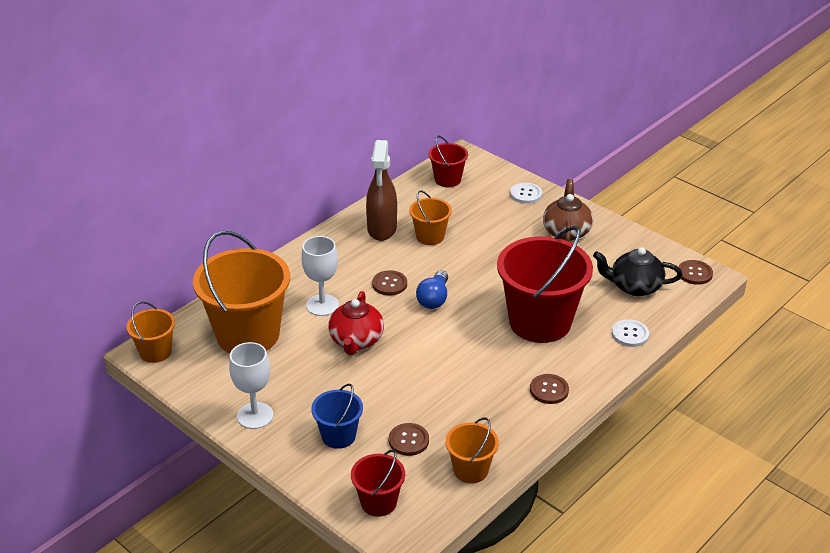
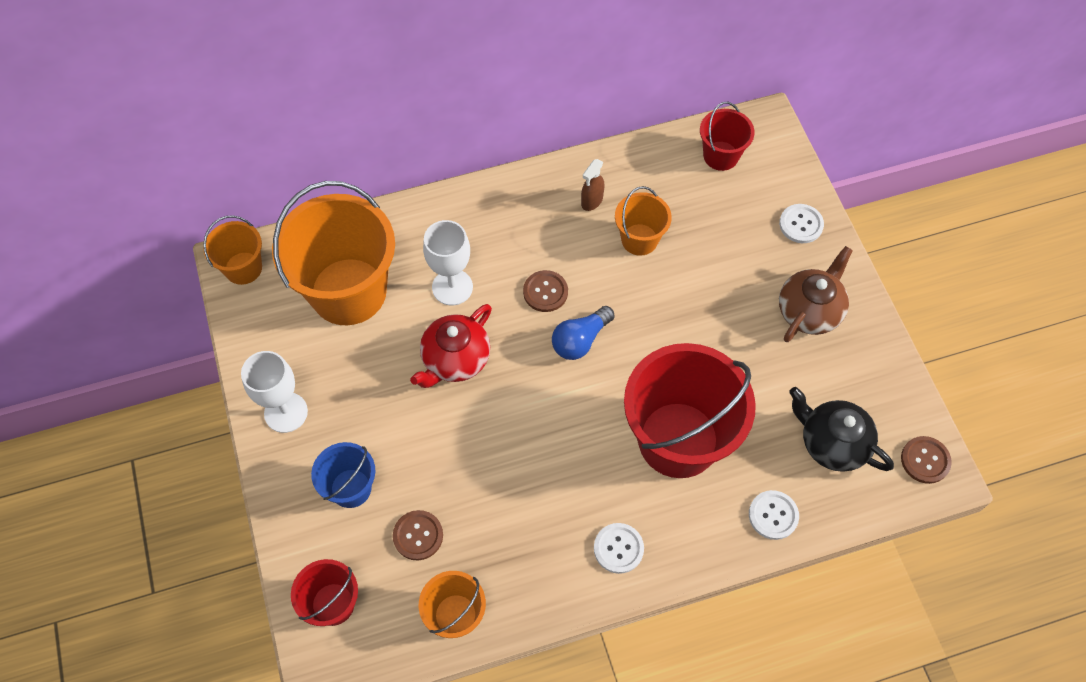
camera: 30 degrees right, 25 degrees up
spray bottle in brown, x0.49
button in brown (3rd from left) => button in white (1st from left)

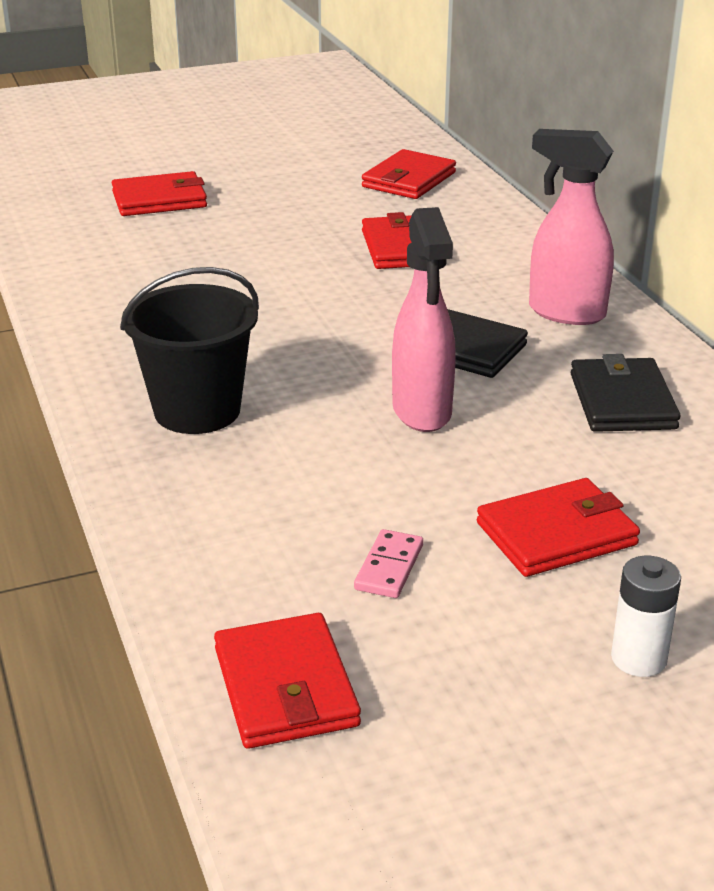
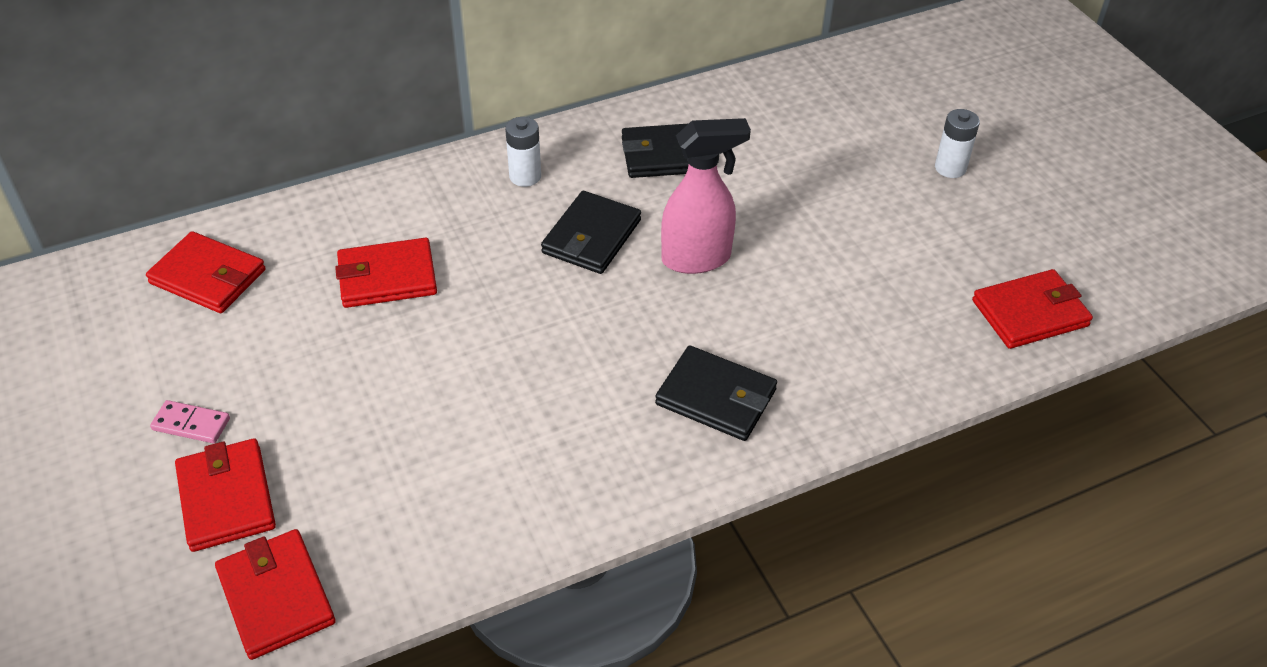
camera: 95 degrees left, 15 degrees up
domino in pink, moved
wallet in red (5th from left in the first image) => wallet in red (3rd from left), moved
spray bottle in pink (2nd from left) => battery in white (1st from left)
bucket in black => wallet in black (3rd from left)

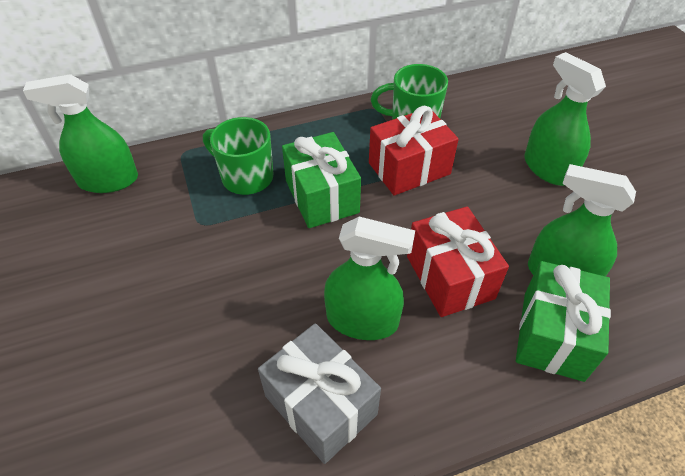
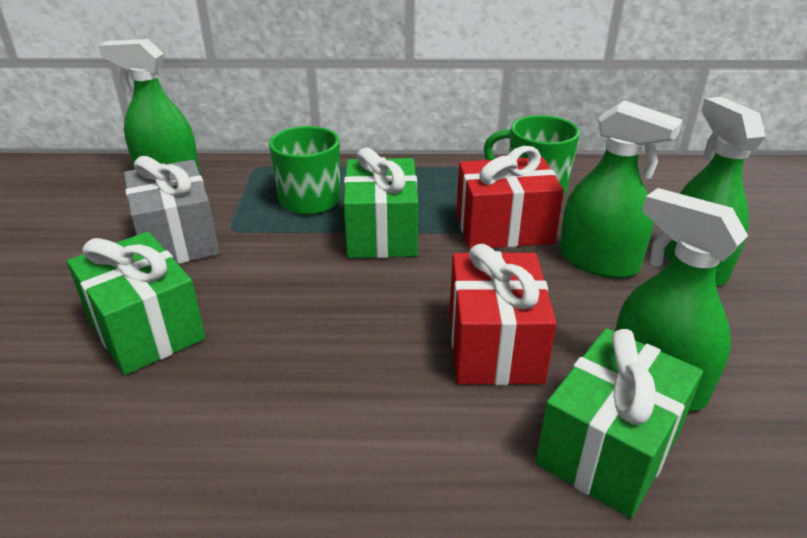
camera: 20 degrees right, 15 degrees down
nothing => gift in green (1st from left)
gift in grey, moved
spray bottle in green (2nd from left), moved

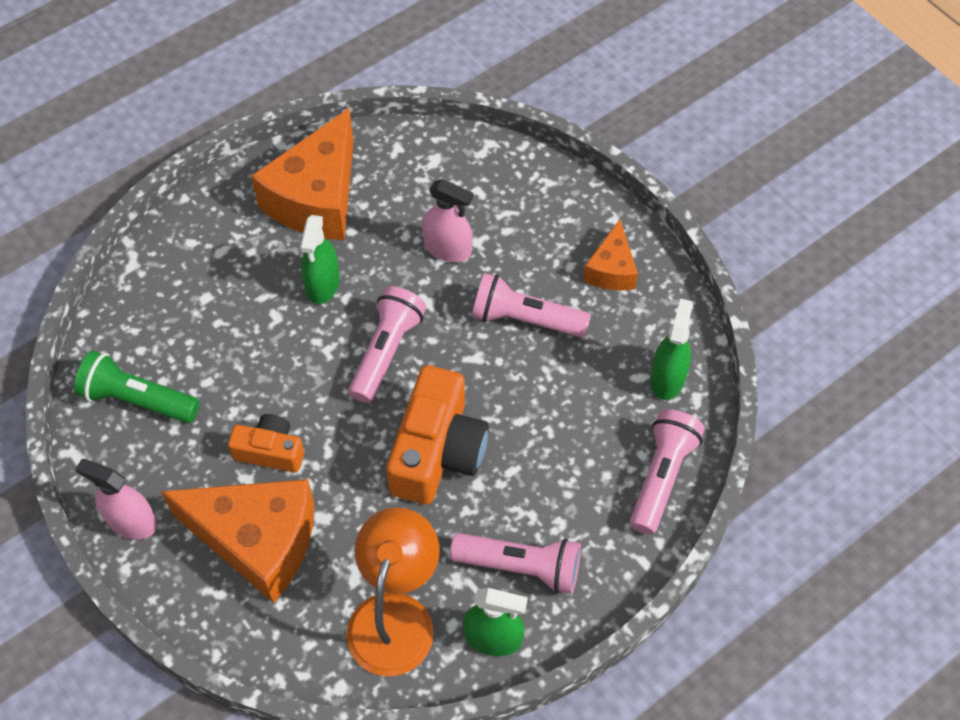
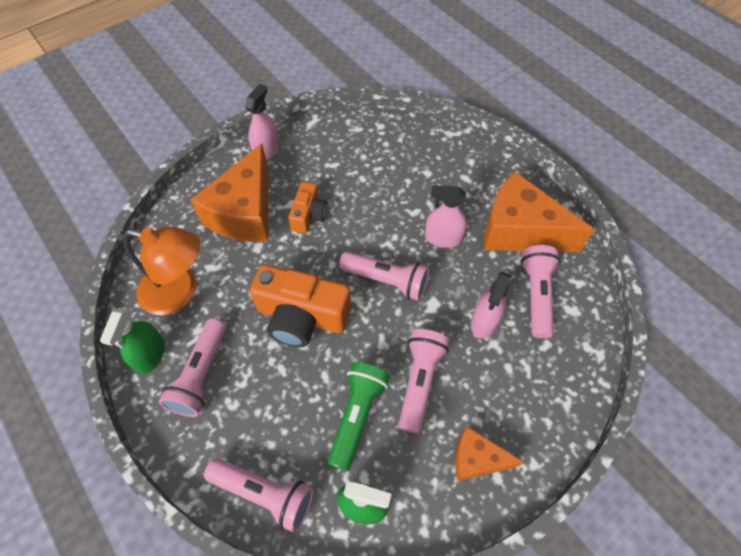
camera: 90 degrees right, 0 degrees up
flashlight in green, moved
spray bottle in green (1st from left) => spray bottle in pink (2nd from left)
nothing => flashlight in pink (5th from left)

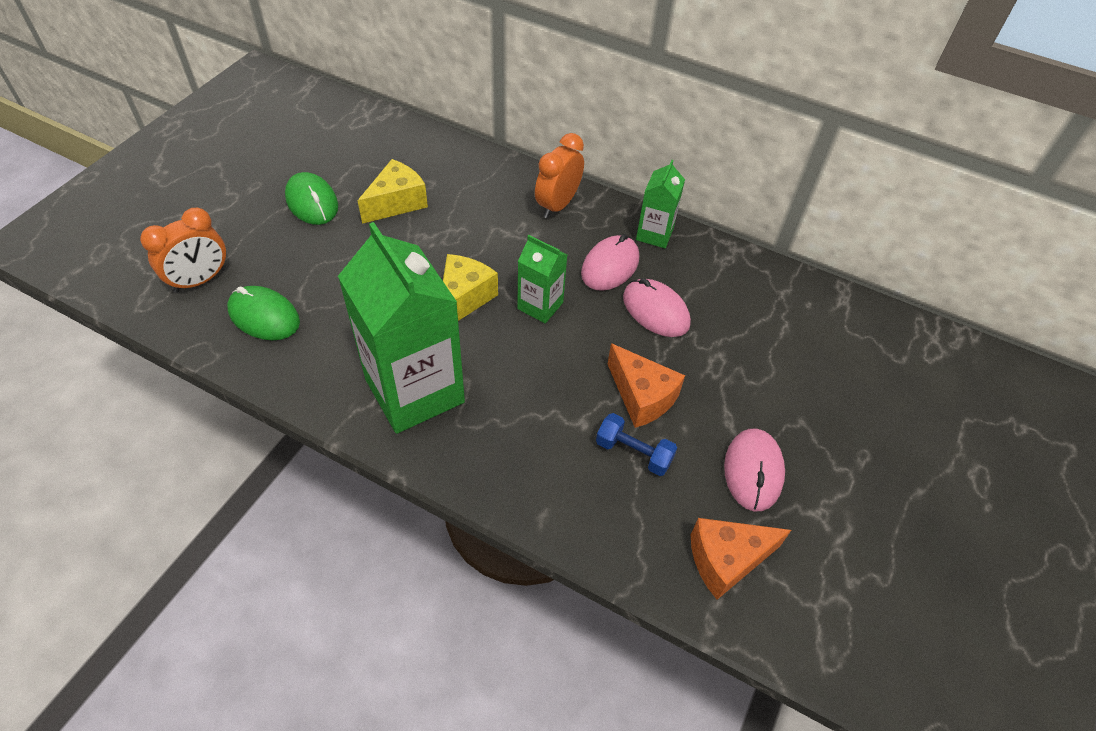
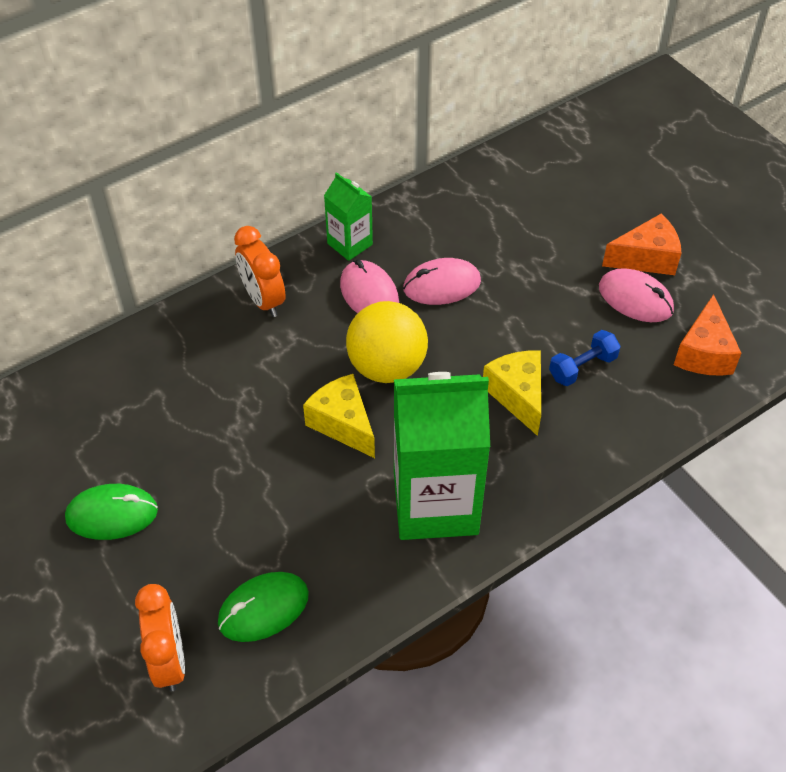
camera: 60 degrees left, 0 degrees up
carton in green (2nd from left) => ball in yellow
cheese in yellow (1st from left in the first image) => cheese in yellow (2nd from left), moved
cheese in orange (1st from left), moved

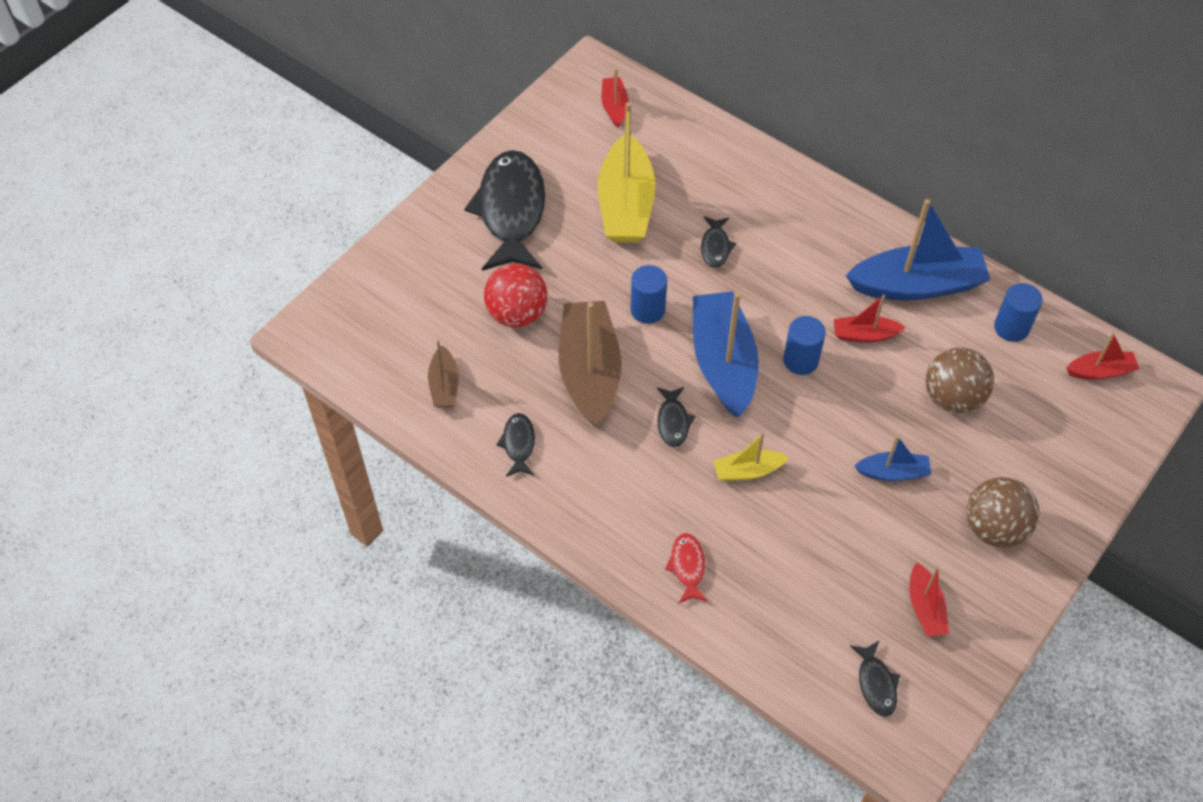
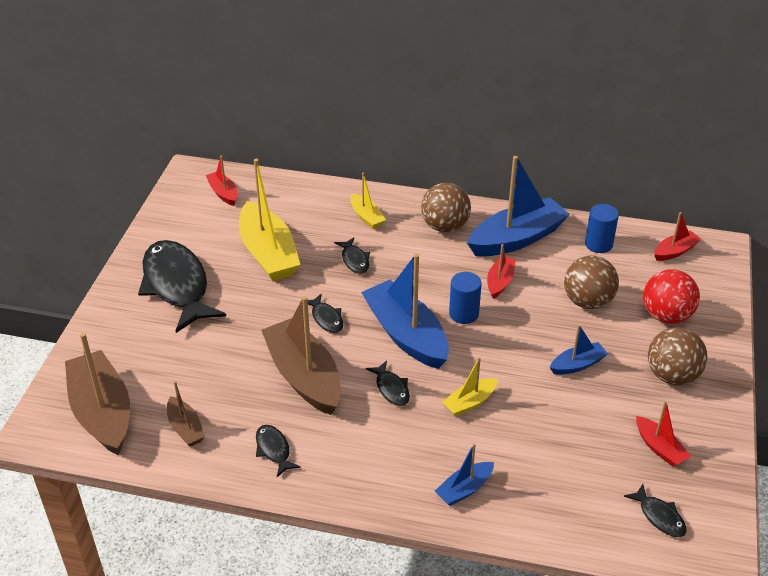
camera: 25 degrees left, 15 degrees down
nothing => boat in brown (1st from left)
cylinder in blue (1st from left) => fish in black (3rd from left)
nothing => boat in yellow (2nd from left)
nothing => ball in brown (1st from left)
fish in red => boat in blue (2nd from left)
boat in red (2nd from left), 135 degrees clockwise
ball in red, moved

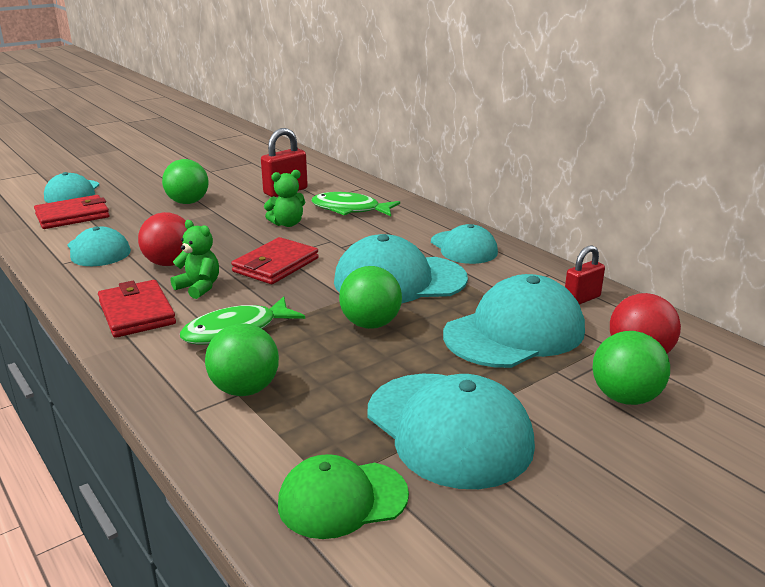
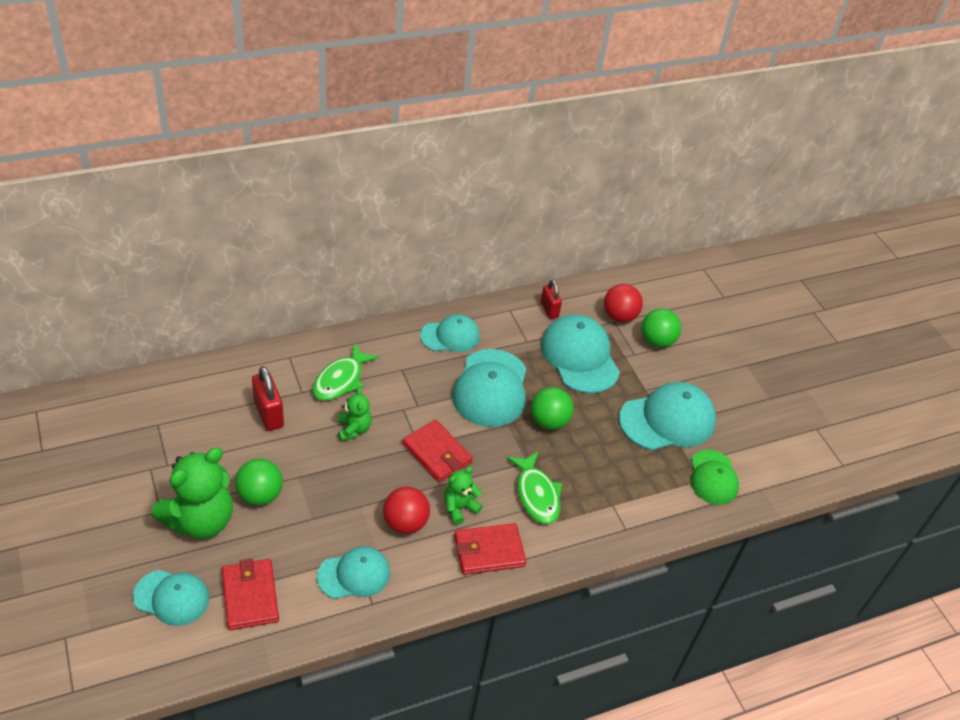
camera: 80 degrees left, 20 degrees up
nothing => teddy bear in green (1st from left)
ball in green (2nd from left) => nothing

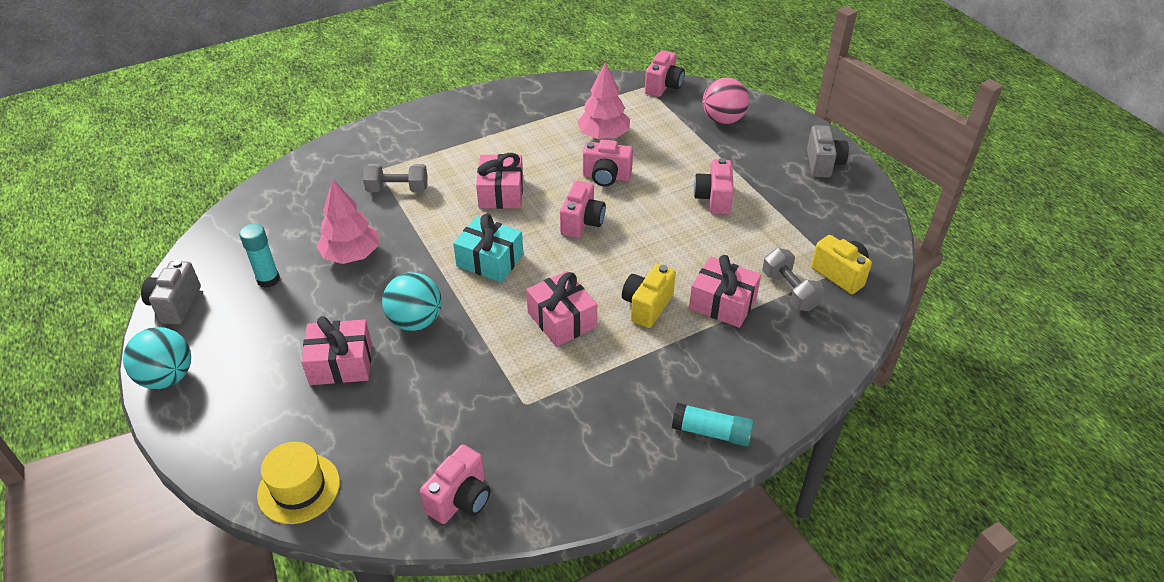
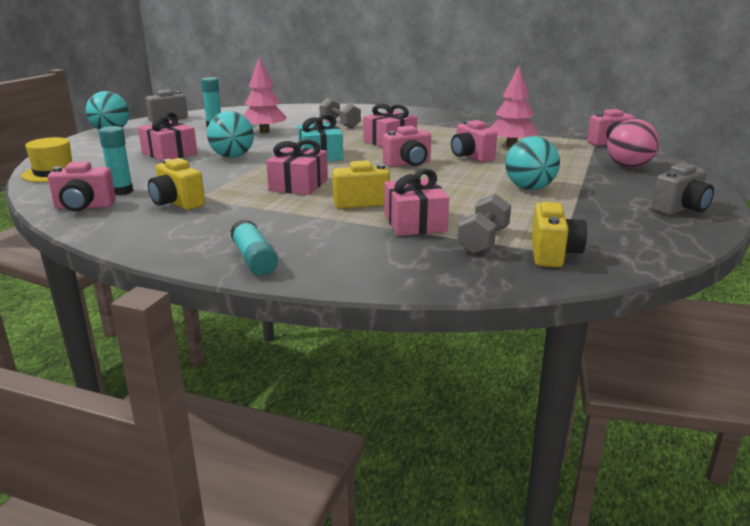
camera: 50 degrees right, 20 degrees down
nothing => glue stick in turquoise (1st from left)
nothing => camera in yellow (1st from left)
camera in pink (5th from left) => ball in turquoise (3rd from left)

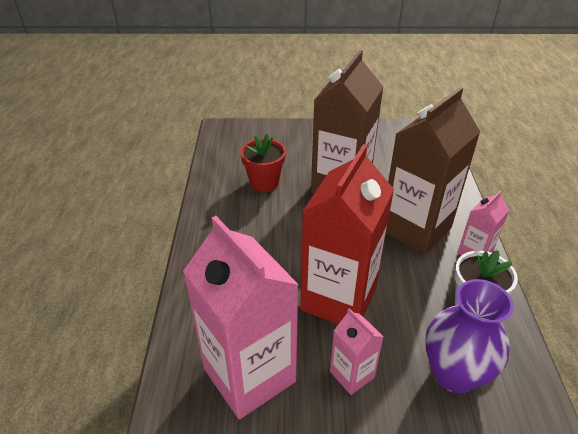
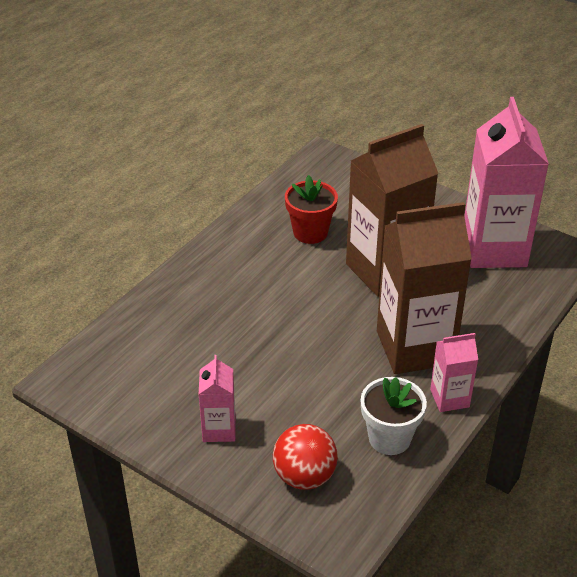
camera: 35 degrees right, 0 degrees up
vase in purple => ball in red
carton in pink (1st from left in the first image) => carton in pink (3rd from left), moved
carton in red => nothing

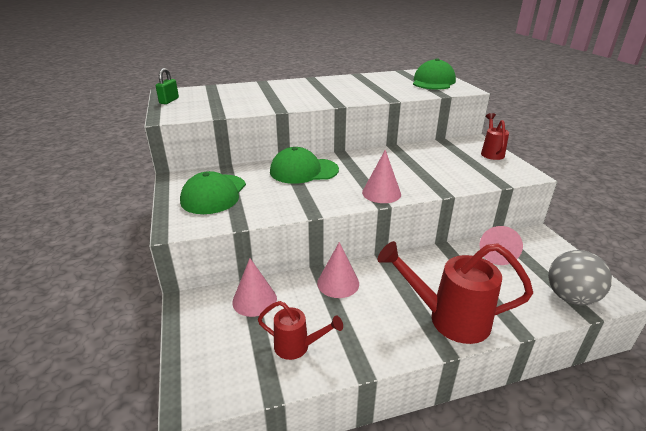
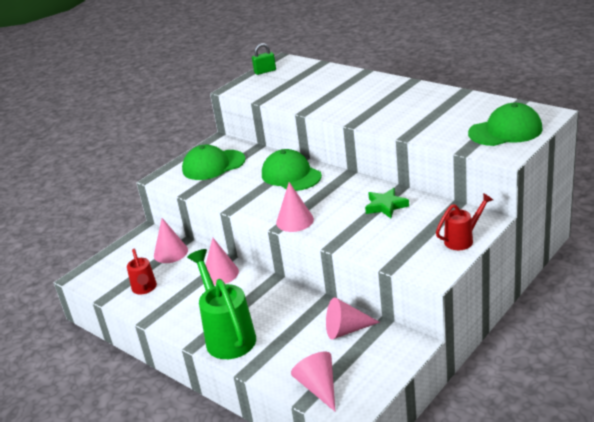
camera: 60 degrees right, 0 degrees up
watering can in red (2nd from left) => watering can in green
ball in grey => cone in pink (4th from left)
nothing => star in green

